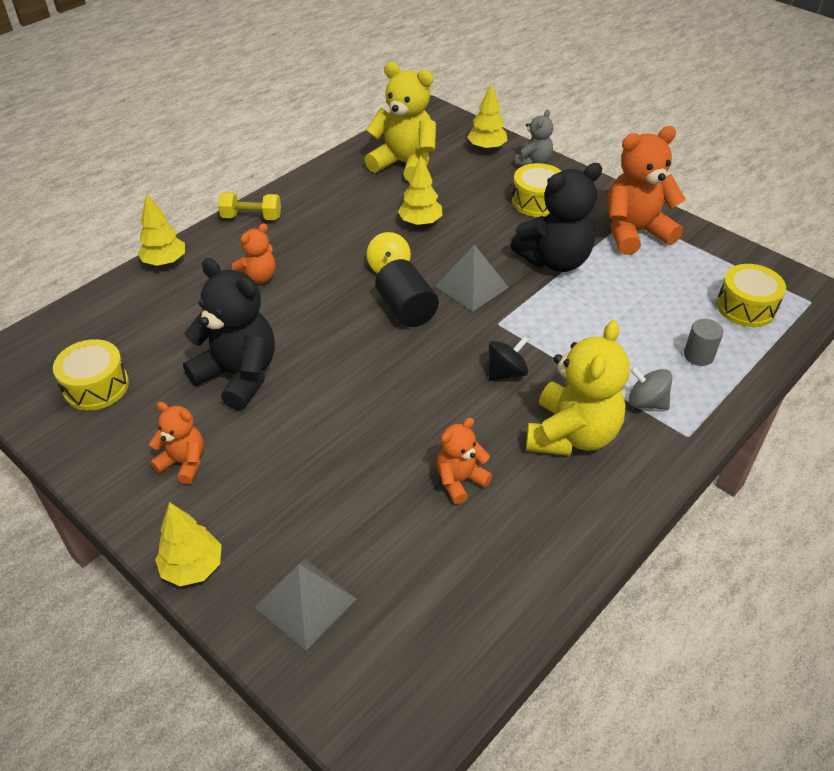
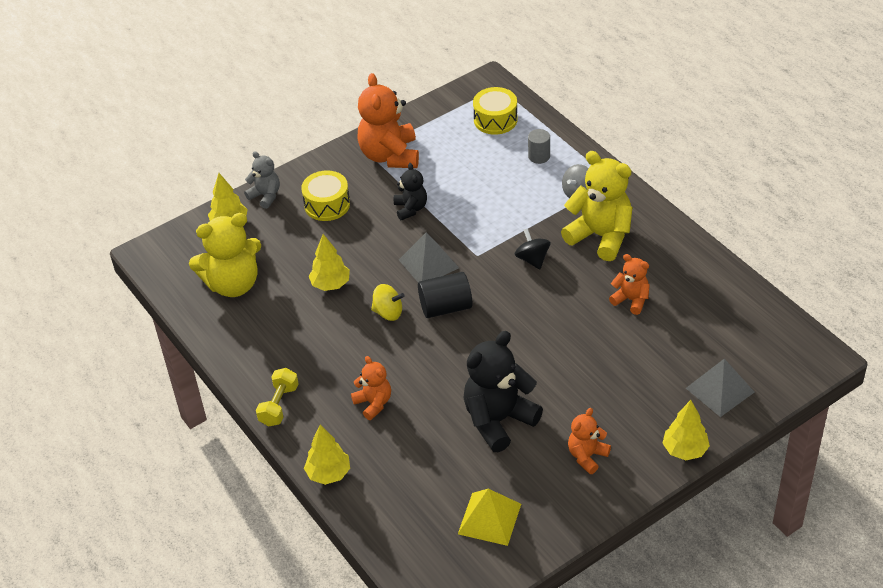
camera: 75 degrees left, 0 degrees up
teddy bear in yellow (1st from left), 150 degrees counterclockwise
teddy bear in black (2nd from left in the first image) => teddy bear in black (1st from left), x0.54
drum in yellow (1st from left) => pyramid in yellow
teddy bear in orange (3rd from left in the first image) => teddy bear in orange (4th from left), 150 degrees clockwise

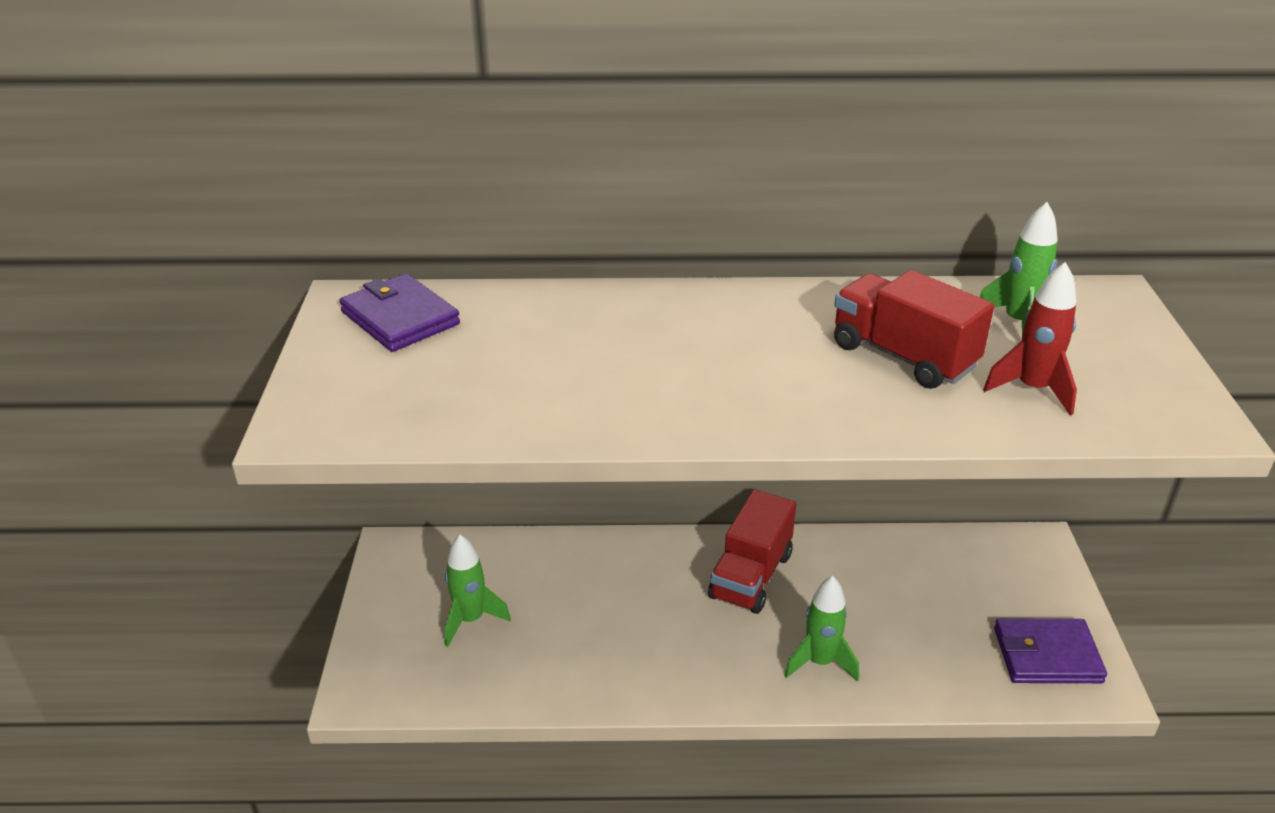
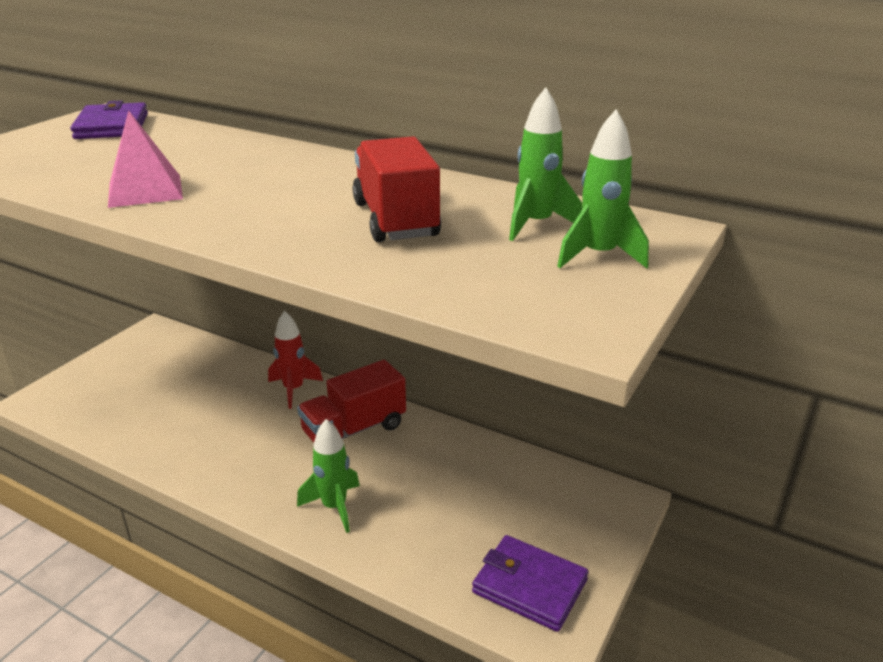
camera: 30 degrees right, 5 degrees down
nothing => pyramid in pink
rocket in red, moved
rocket in green (1st from left in the first image) => rocket in green (3rd from left), moved

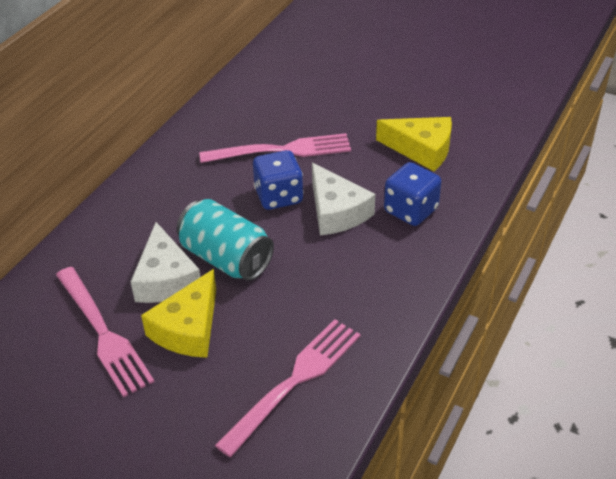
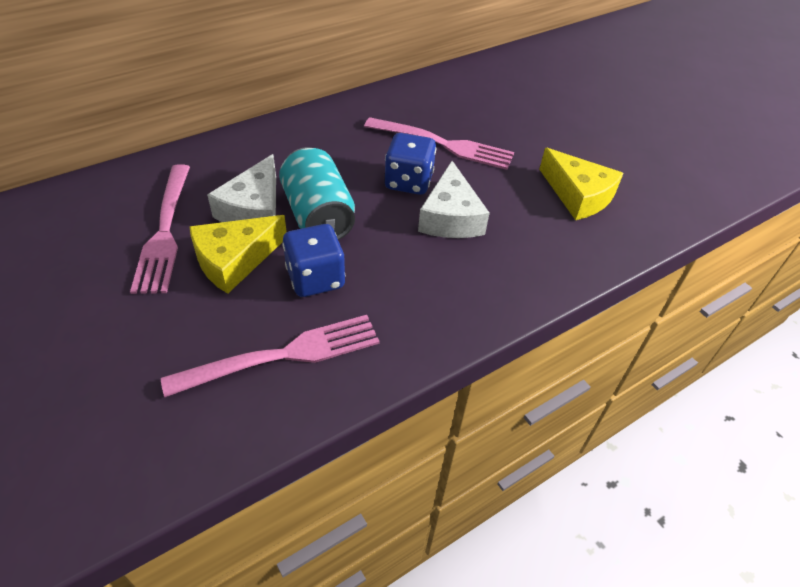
camera: 25 degrees right, 5 degrees up
dice in blue (2nd from left in the first image) => dice in blue (1st from left), moved

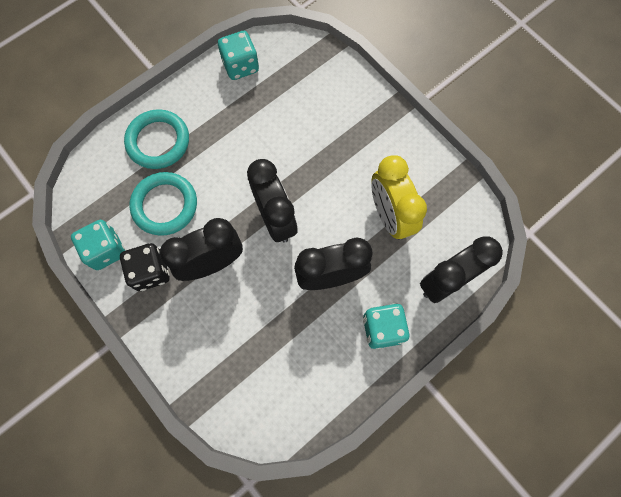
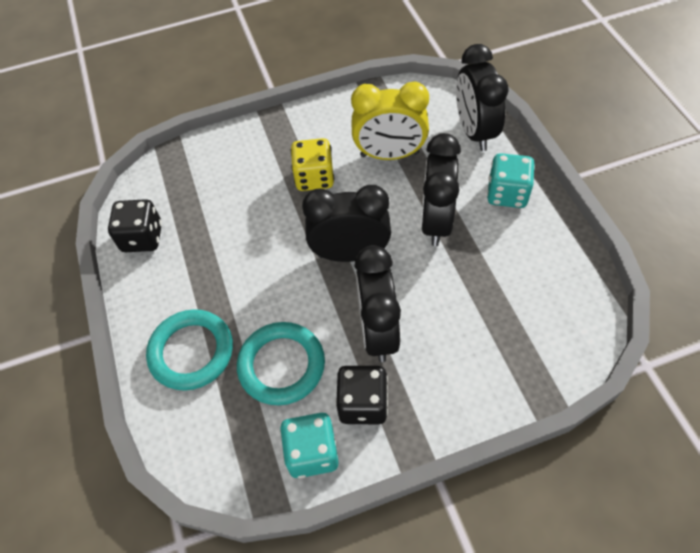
camera: 65 degrees left, 15 degrees down
dice in turquoise (2nd from left) => dice in black (1st from left)
nothing => dice in yellow

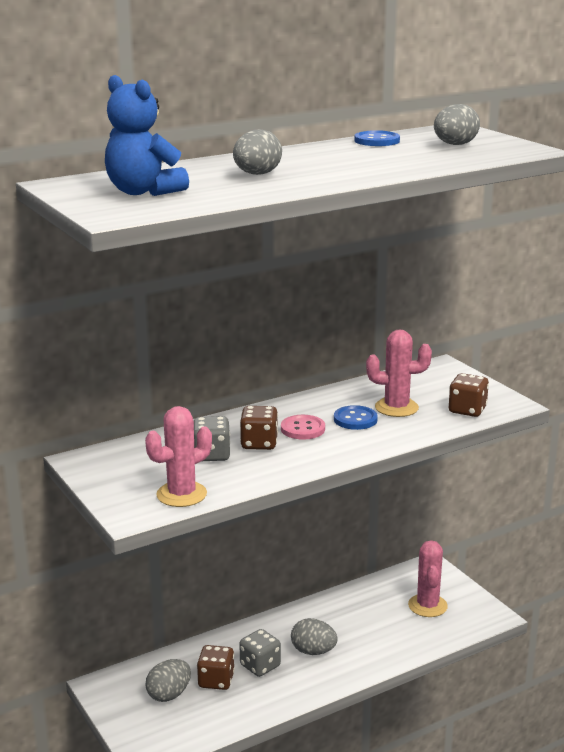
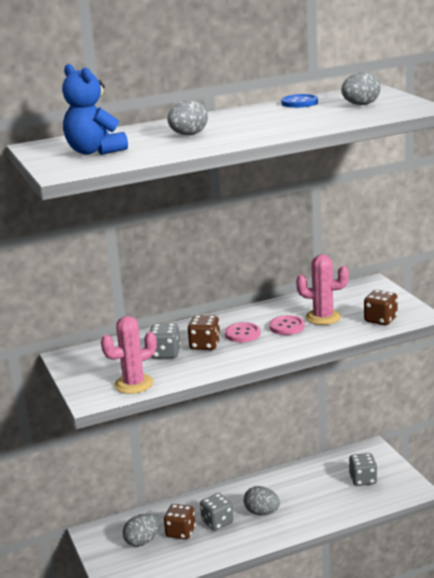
camera: 10 degrees right, 0 degrees up
button in blue (1st from left) => button in pink (2nd from left)
cactus in pink (3rd from left) => dice in grey (3rd from left)

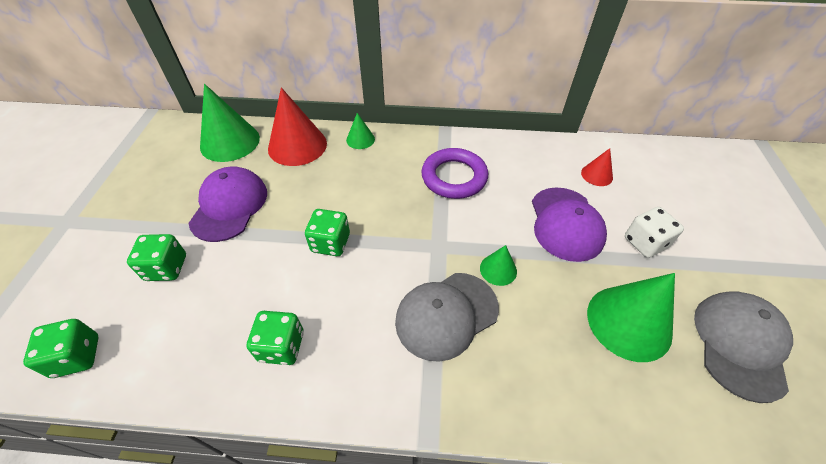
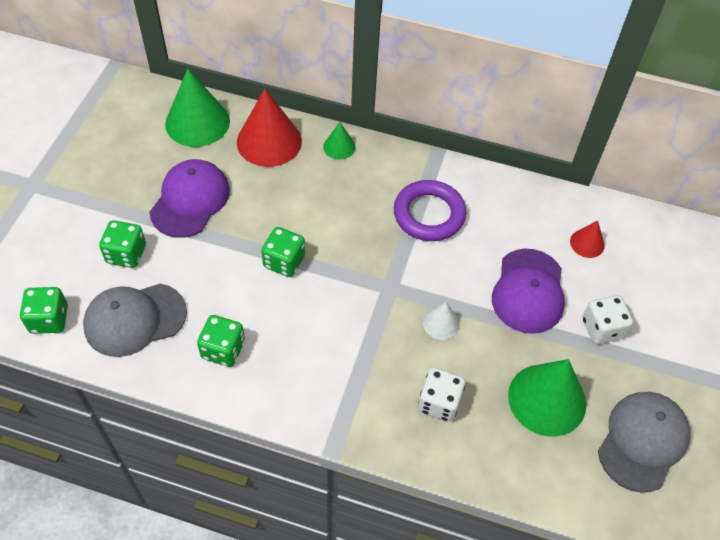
camera: 10 degrees right, 5 degrees up
cap in grey (1st from left), moved
nothing => dice in white (1st from left)
cone in green (3rd from left) => cone in white

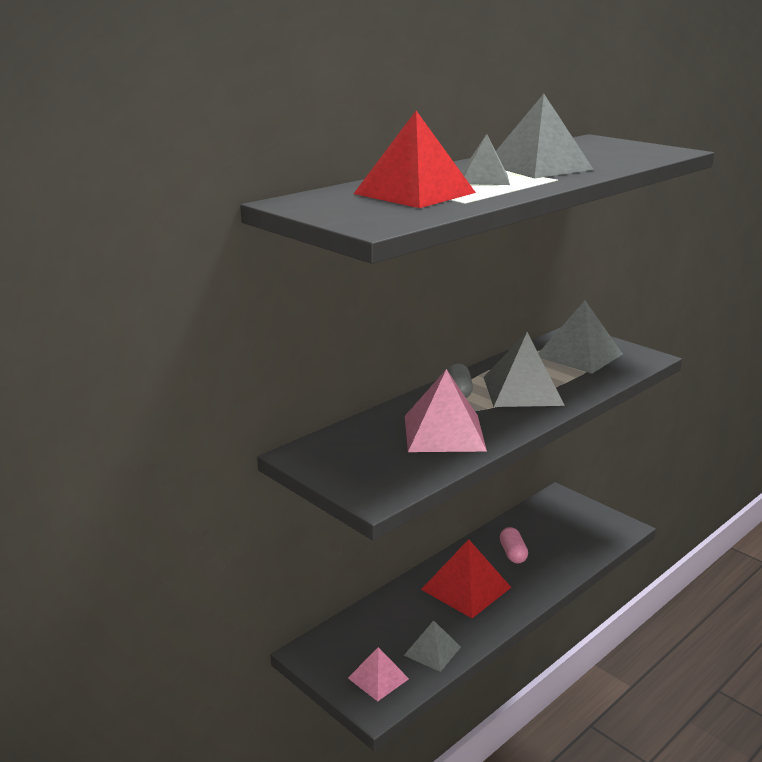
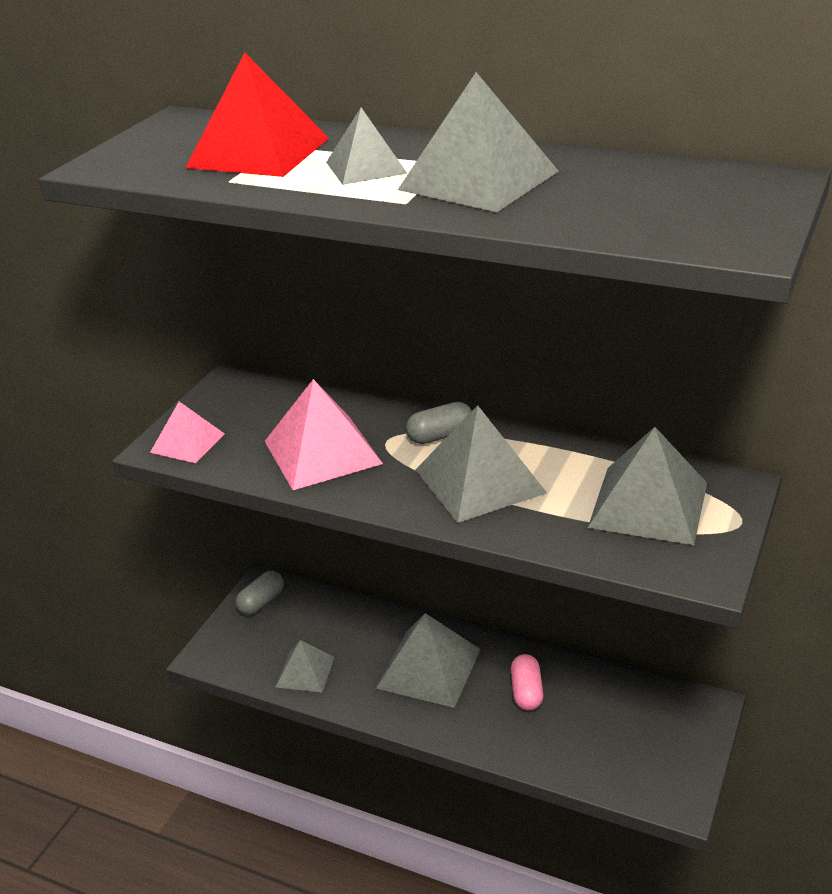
camera: 70 degrees right, 10 degrees up
pyramid in pink (1st from left), moved
nothing => capsule in grey (1st from left)
pyramid in red (2nd from left) => pyramid in grey (3rd from left)
capsule in pink, 60 degrees counterclockwise

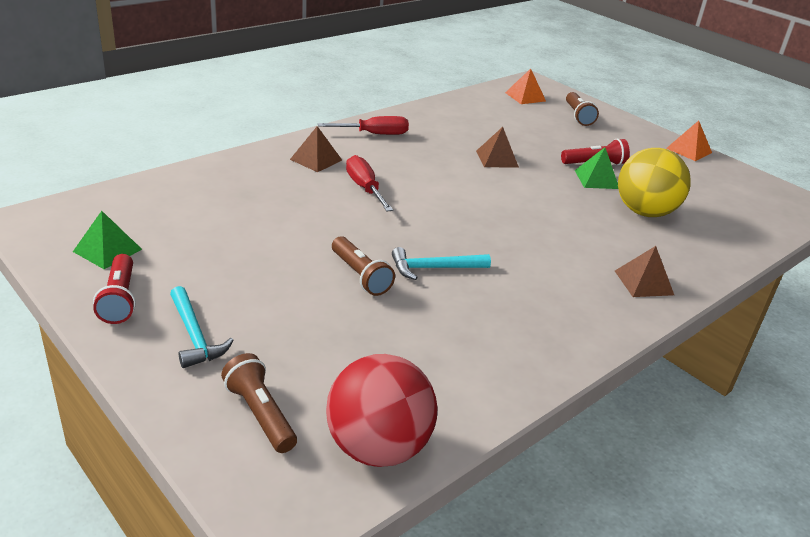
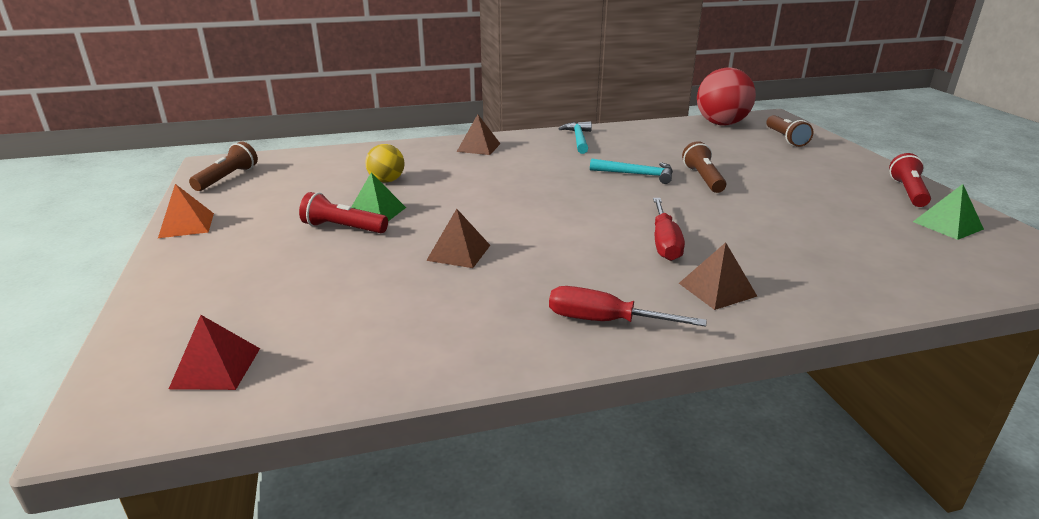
camera: 150 degrees left, 5 degrees down
pyramid in orange (1st from left) => pyramid in red
flashlight in brown (3rd from left in the first image) => flashlight in brown (1st from left), moved
ball in yellow, x0.55
hammer in turquoise (1st from left), moved

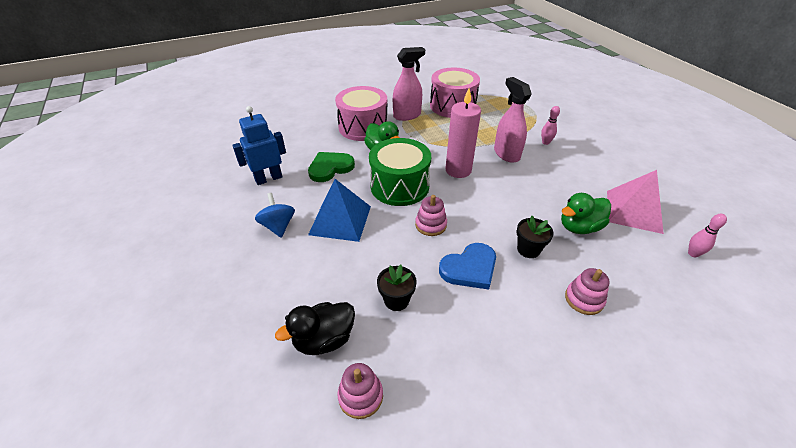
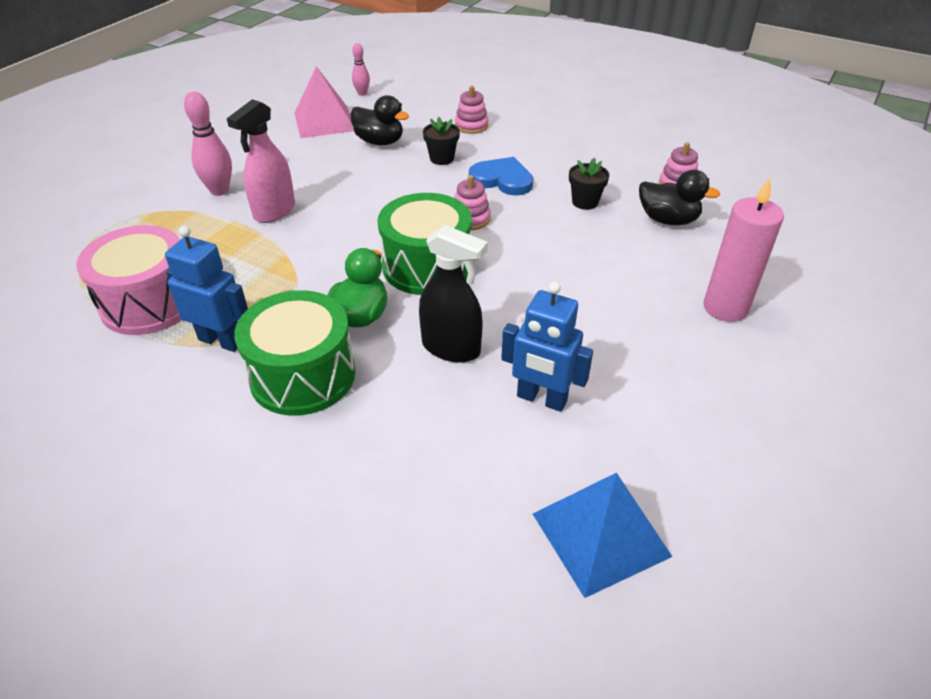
camera: 125 degrees left, 0 degrees up
spray bottle in pink (1st from left) => robot in blue (1st from left)
bowling pin in pink (1st from left), x1.69
drum in pink (1st from left) => drum in green (1st from left)
duck in green (2nd from left) => duck in black (1st from left)
heart in green => spray bottle in black
pyramid in blue, moved
candle in pink, moved
spinning top in blue => nothing

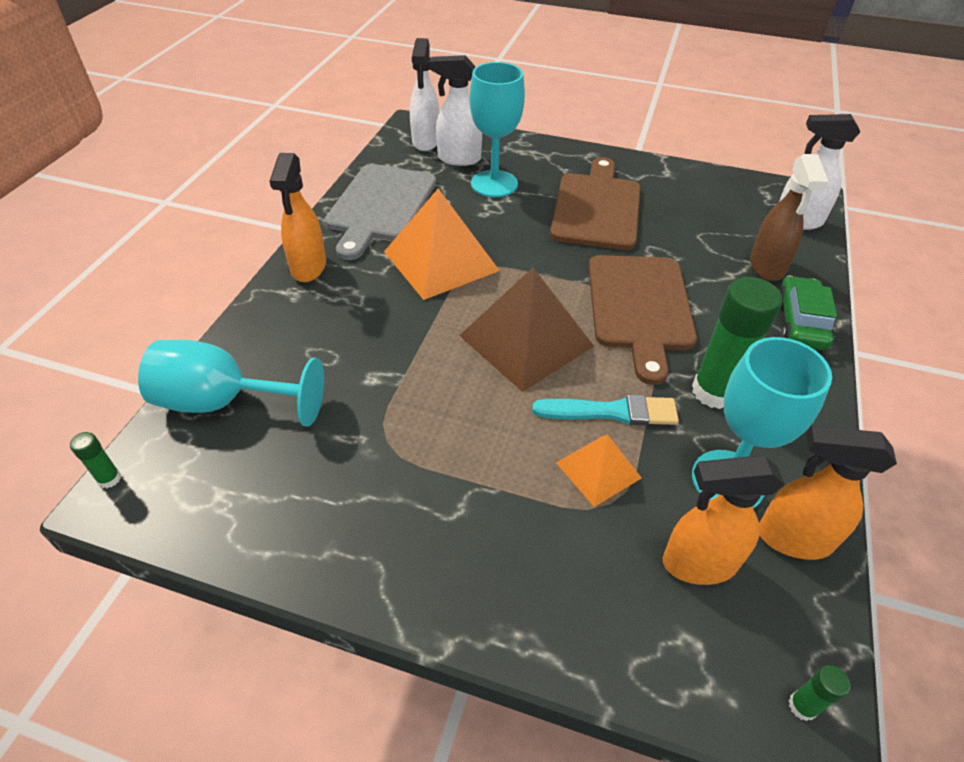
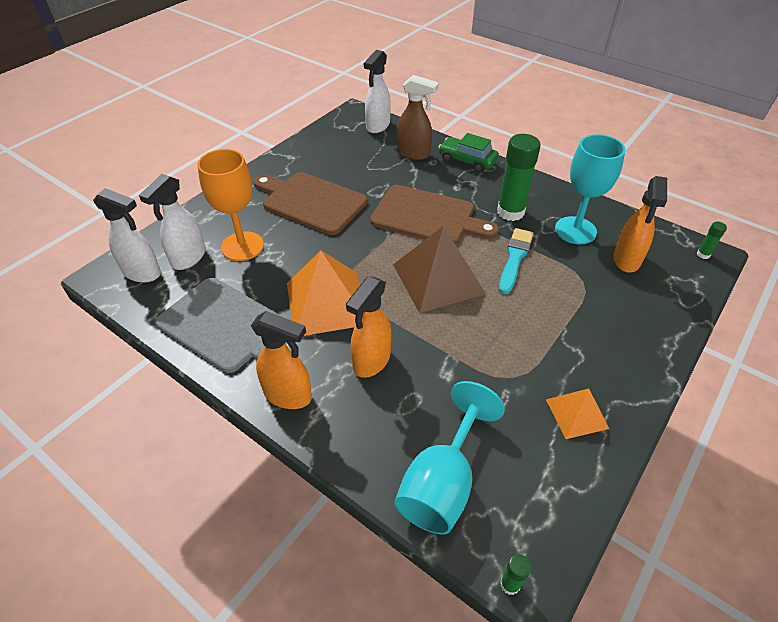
camera: 70 degrees left, 0 degrees up
goblet in turquoise (2nd from left) => goblet in orange
spray bottle in orange (3rd from left in the first image) => spray bottle in orange (2nd from left), moved
pyramid in orange (2nd from left), moved

